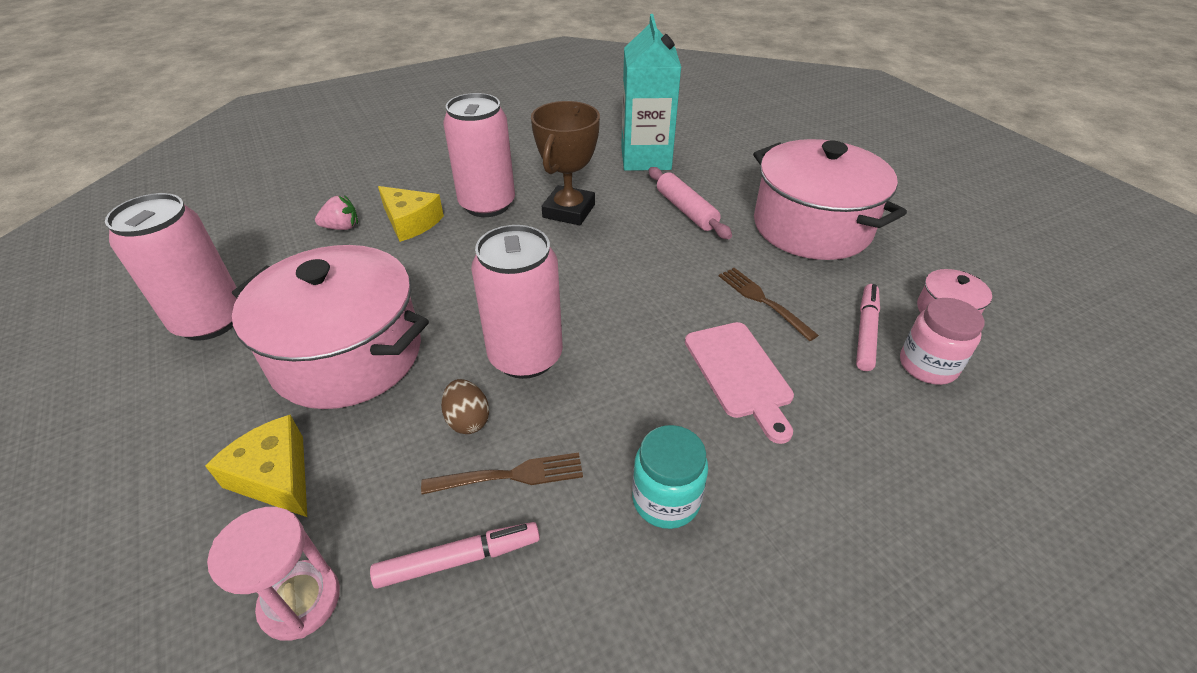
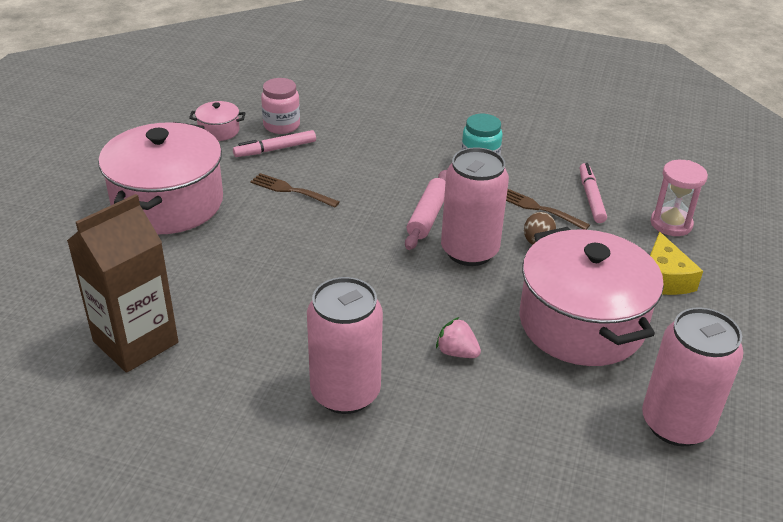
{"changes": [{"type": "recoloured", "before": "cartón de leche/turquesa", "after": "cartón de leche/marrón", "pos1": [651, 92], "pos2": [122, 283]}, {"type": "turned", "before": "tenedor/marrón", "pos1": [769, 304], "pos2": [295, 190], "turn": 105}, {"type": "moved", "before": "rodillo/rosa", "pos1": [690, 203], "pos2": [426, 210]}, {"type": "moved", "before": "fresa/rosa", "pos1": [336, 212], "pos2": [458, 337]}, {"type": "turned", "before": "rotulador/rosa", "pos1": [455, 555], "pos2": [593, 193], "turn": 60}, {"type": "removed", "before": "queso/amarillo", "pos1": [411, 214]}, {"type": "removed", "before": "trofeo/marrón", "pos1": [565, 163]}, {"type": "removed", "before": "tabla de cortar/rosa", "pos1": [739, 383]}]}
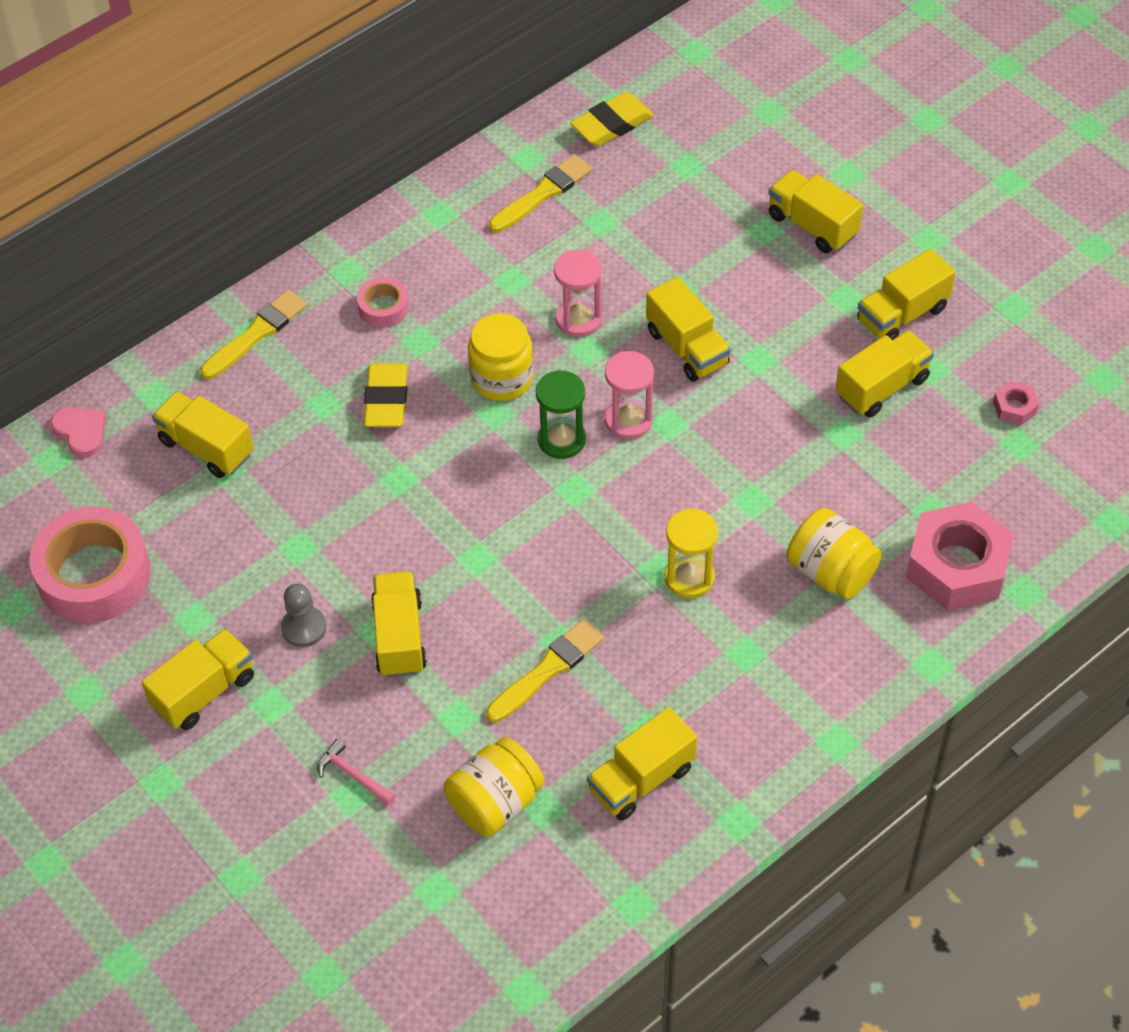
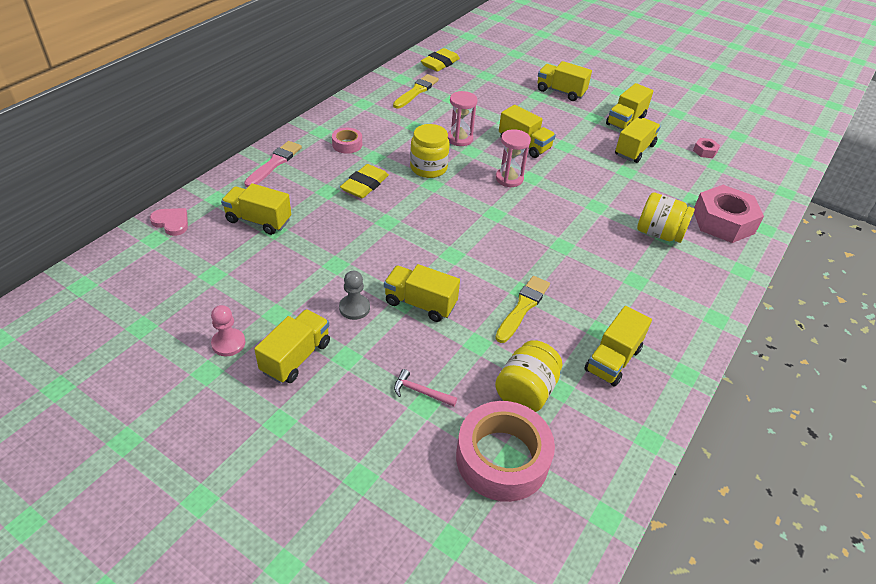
{"changes": [{"type": "added", "after": "peón/rosa", "pos2": [228, 330]}, {"type": "recoloured", "before": "pincel/amarillo", "after": "pincel/rosa", "pos1": [253, 334], "pos2": [273, 164]}, {"type": "turned", "before": "goma de borrar/amarillo", "pos1": [386, 395], "pos2": [364, 181], "turn": 45}, {"type": "turned", "before": "camión/amarillo", "pos1": [399, 624], "pos2": [422, 293], "turn": -45}, {"type": "moved", "before": "cinta adhesiva/rosa", "pos1": [90, 564], "pos2": [505, 451]}, {"type": "removed", "before": "reloj de arena/verde", "pos1": [561, 414]}, {"type": "removed", "before": "reloj de arena/amarillo", "pos1": [691, 553]}]}
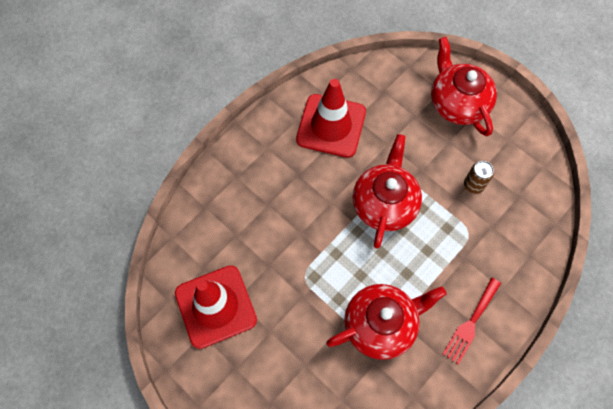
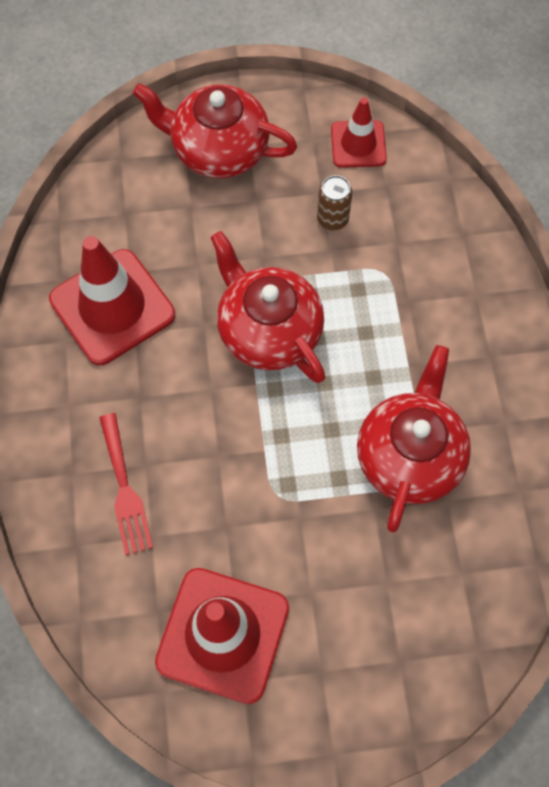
{"changes": [{"type": "moved", "before": "tenedor/rojo", "pos1": [472, 321], "pos2": [126, 484]}, {"type": "added", "after": "cono de tráfico/rojo", "pos2": [359, 133]}]}
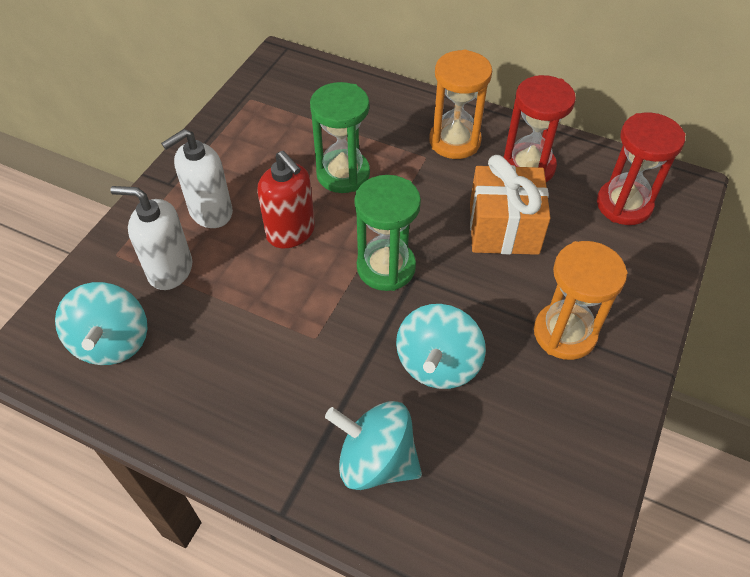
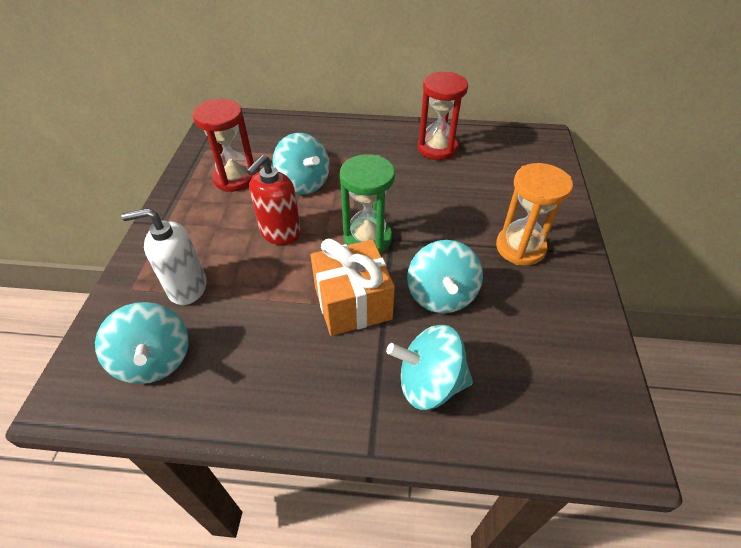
{"changes": [{"type": "moved", "before": "reloj de arena/rojo", "pos1": [641, 168], "pos2": [224, 145]}, {"type": "turned", "before": "dispensador de jabón/rojo", "pos1": [286, 199], "pos2": [274, 200], "turn": 90}, {"type": "replaced", "before": "reloj de arena/verde", "after": "peonza/turquesa", "pos1": [340, 137], "pos2": [301, 164]}, {"type": "moved", "before": "regalo/naranja", "pos1": [510, 205], "pos2": [353, 287]}, {"type": "removed", "before": "dispensador de jabón/blanco", "pos1": [197, 178]}, {"type": "removed", "before": "reloj de arena/naranja", "pos1": [460, 104]}]}
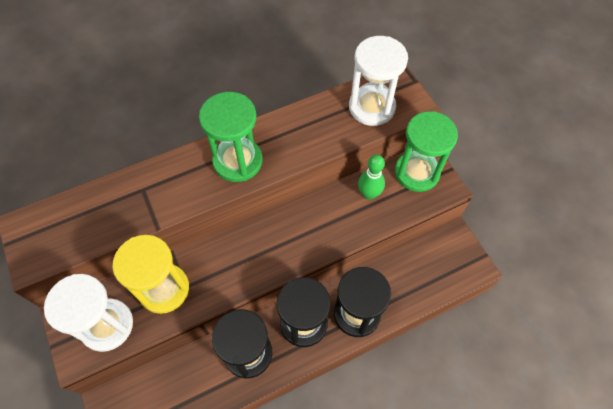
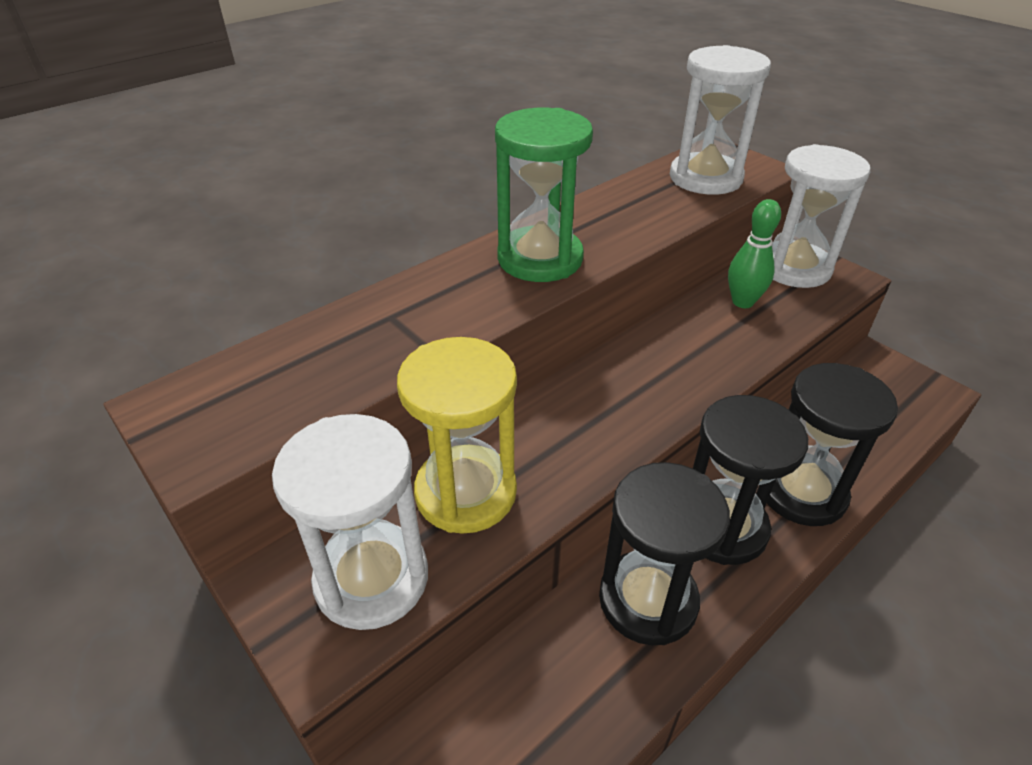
{"changes": [{"type": "recoloured", "before": "reloj de arena/verde", "after": "reloj de arena/blanco", "pos1": [426, 151], "pos2": [821, 216]}]}
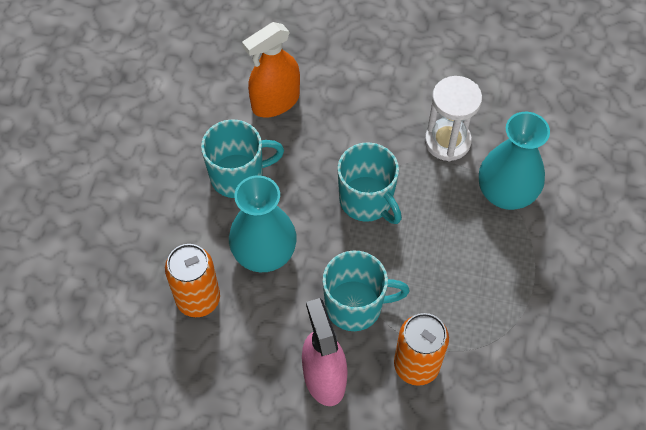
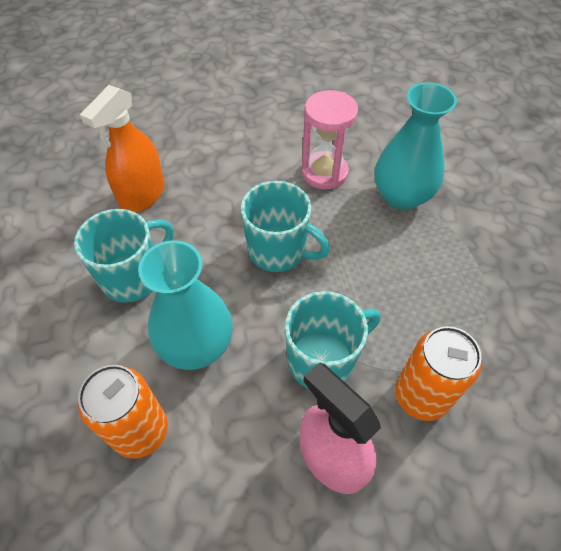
{"changes": [{"type": "recoloured", "before": "reloj de arena/blanco", "after": "reloj de arena/rosa", "pos1": [453, 118], "pos2": [330, 140]}]}
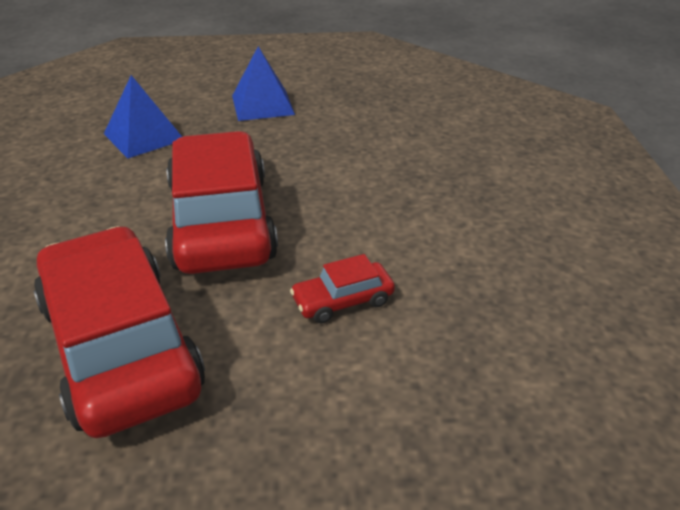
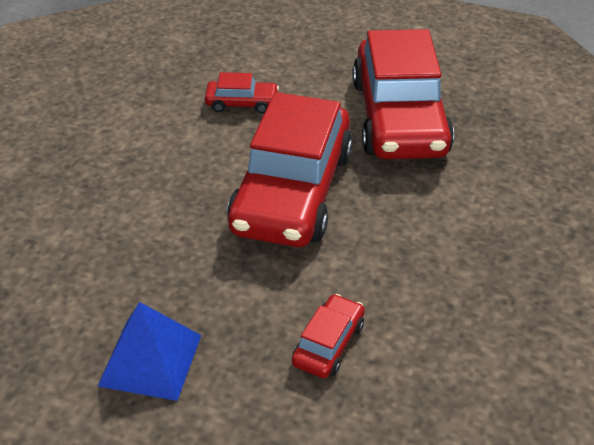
{"changes": [{"type": "replaced", "before": "pirámide/azul", "after": "coche/rojo", "pos1": [143, 117], "pos2": [328, 336]}]}
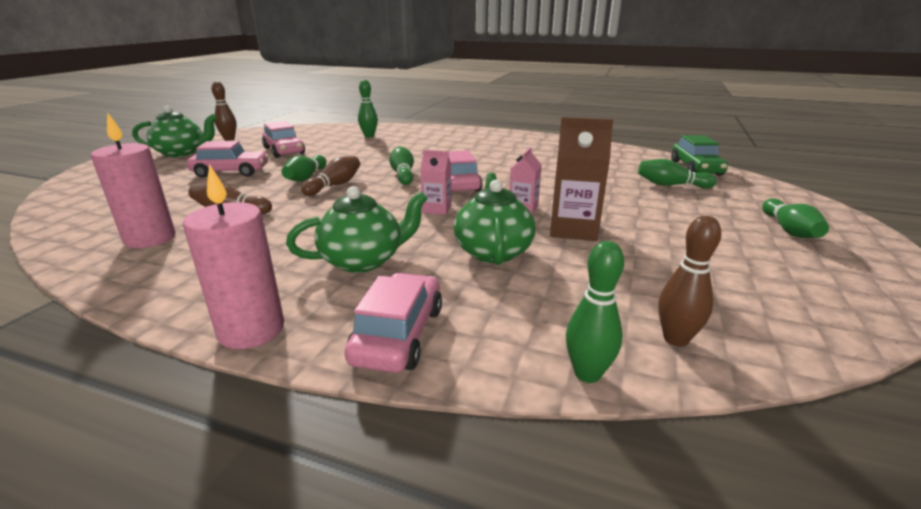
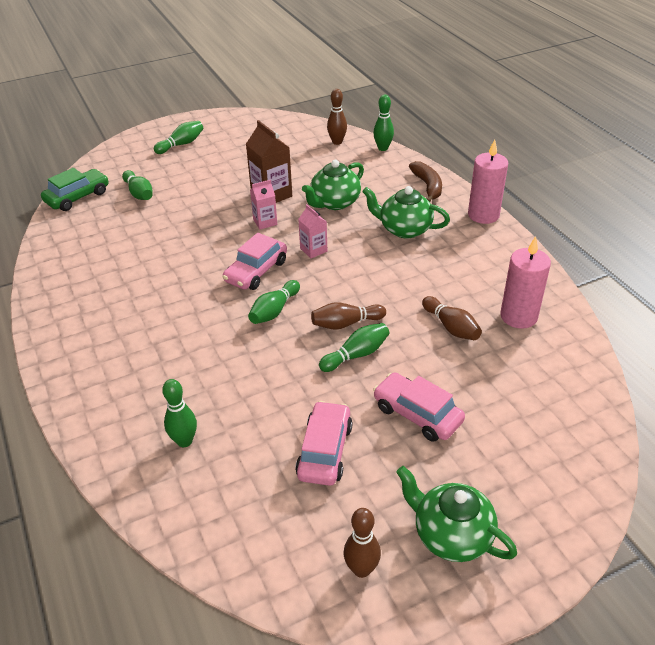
{"changes": [{"type": "replaced", "before": "coche/rosa", "after": "plátano/marrón", "pos1": [393, 323], "pos2": [425, 181]}]}
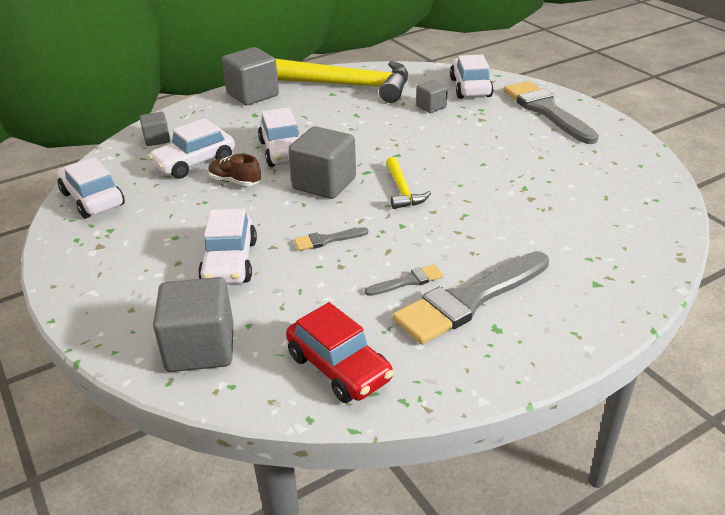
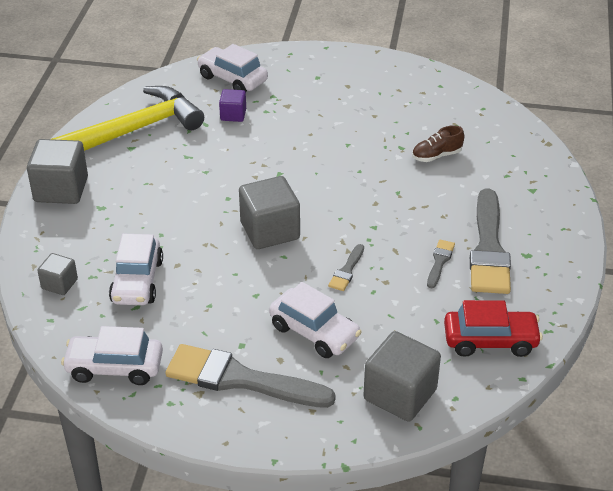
{"changes": [{"type": "moved", "before": "pincel/gris", "pos1": [551, 112], "pos2": [250, 376]}, {"type": "recoloured", "before": "cubo/gris", "after": "cubo/morado", "pos1": [432, 96], "pos2": [232, 105]}, {"type": "moved", "before": "zapato/marrón", "pos1": [235, 170], "pos2": [438, 143]}, {"type": "removed", "before": "coche/blanco", "pos1": [278, 137]}, {"type": "removed", "before": "martillo/amarillo", "pos1": [408, 183]}]}
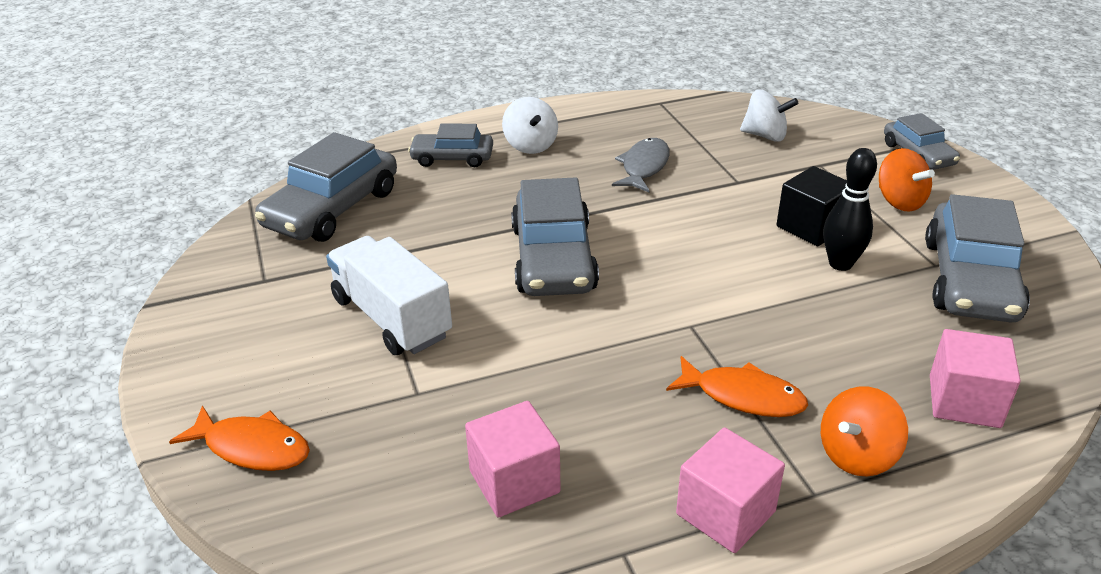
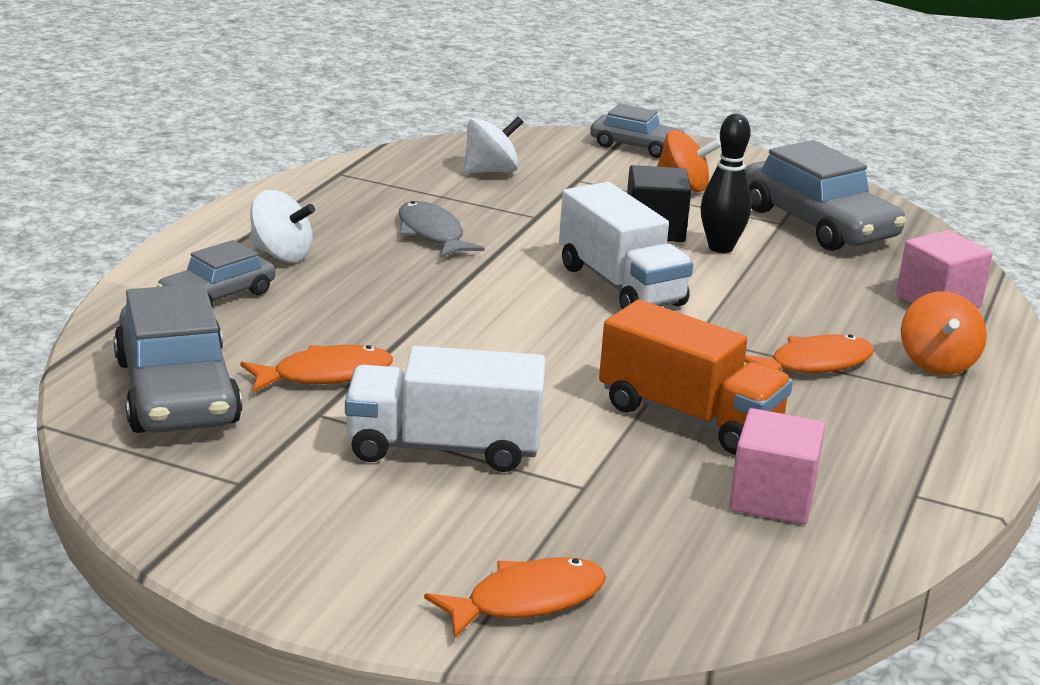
{"changes": [{"type": "added", "after": "pez/naranja", "pos2": [316, 369]}, {"type": "added", "after": "camión/blanco", "pos2": [626, 245]}, {"type": "added", "after": "camión/naranja", "pos2": [696, 377]}, {"type": "removed", "before": "coche/gris", "pos1": [555, 236]}, {"type": "removed", "before": "cubo/rosa", "pos1": [730, 490]}]}
